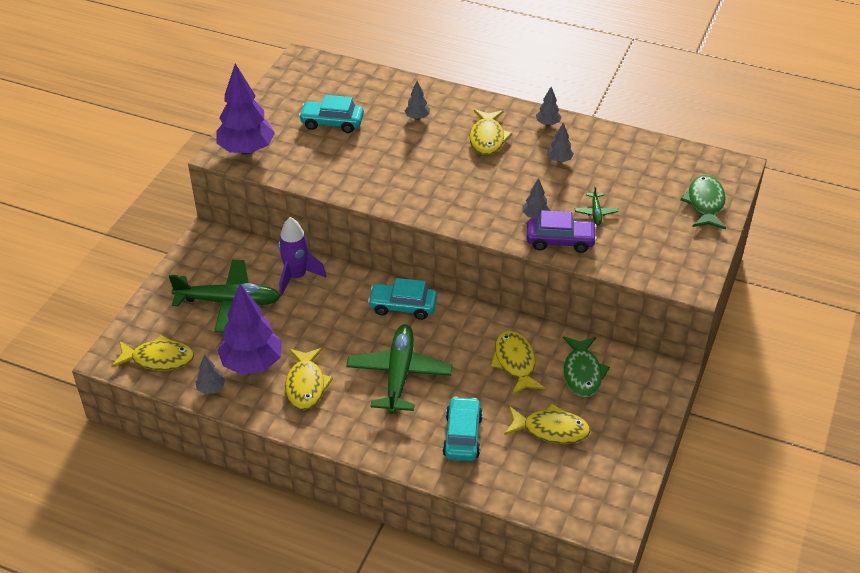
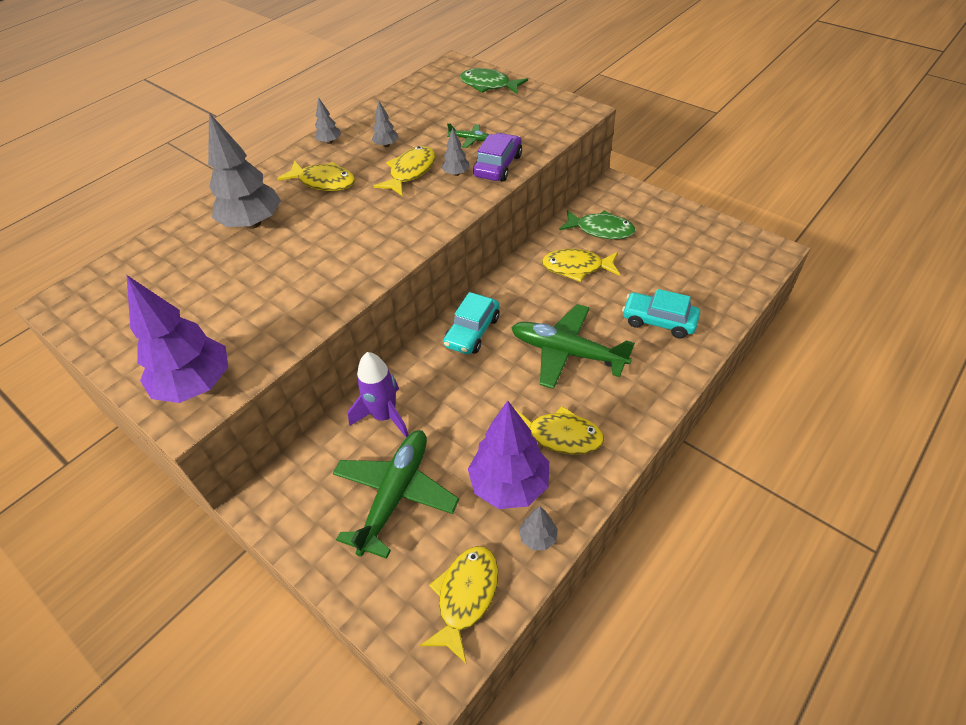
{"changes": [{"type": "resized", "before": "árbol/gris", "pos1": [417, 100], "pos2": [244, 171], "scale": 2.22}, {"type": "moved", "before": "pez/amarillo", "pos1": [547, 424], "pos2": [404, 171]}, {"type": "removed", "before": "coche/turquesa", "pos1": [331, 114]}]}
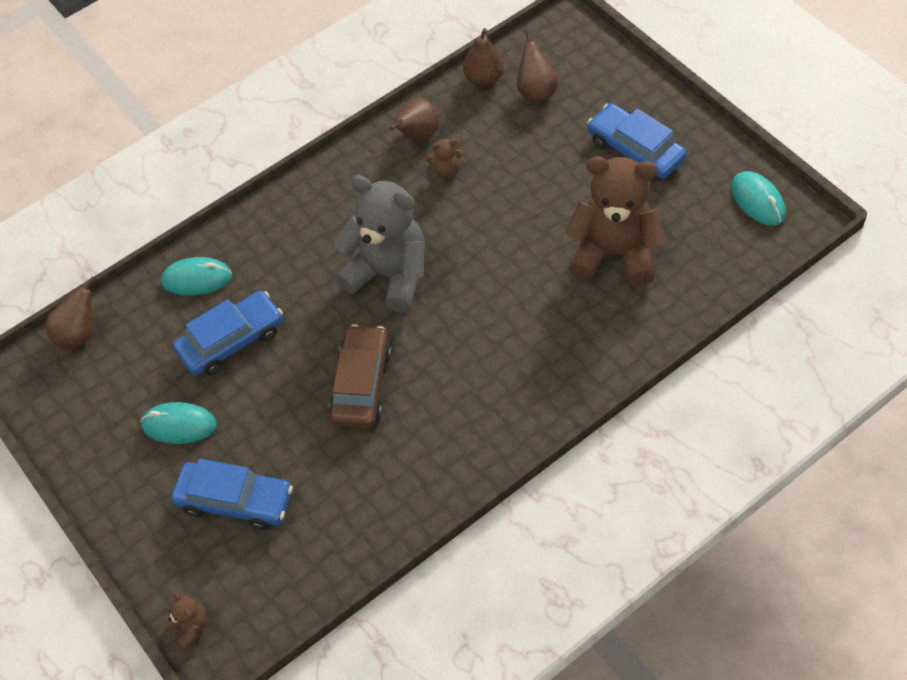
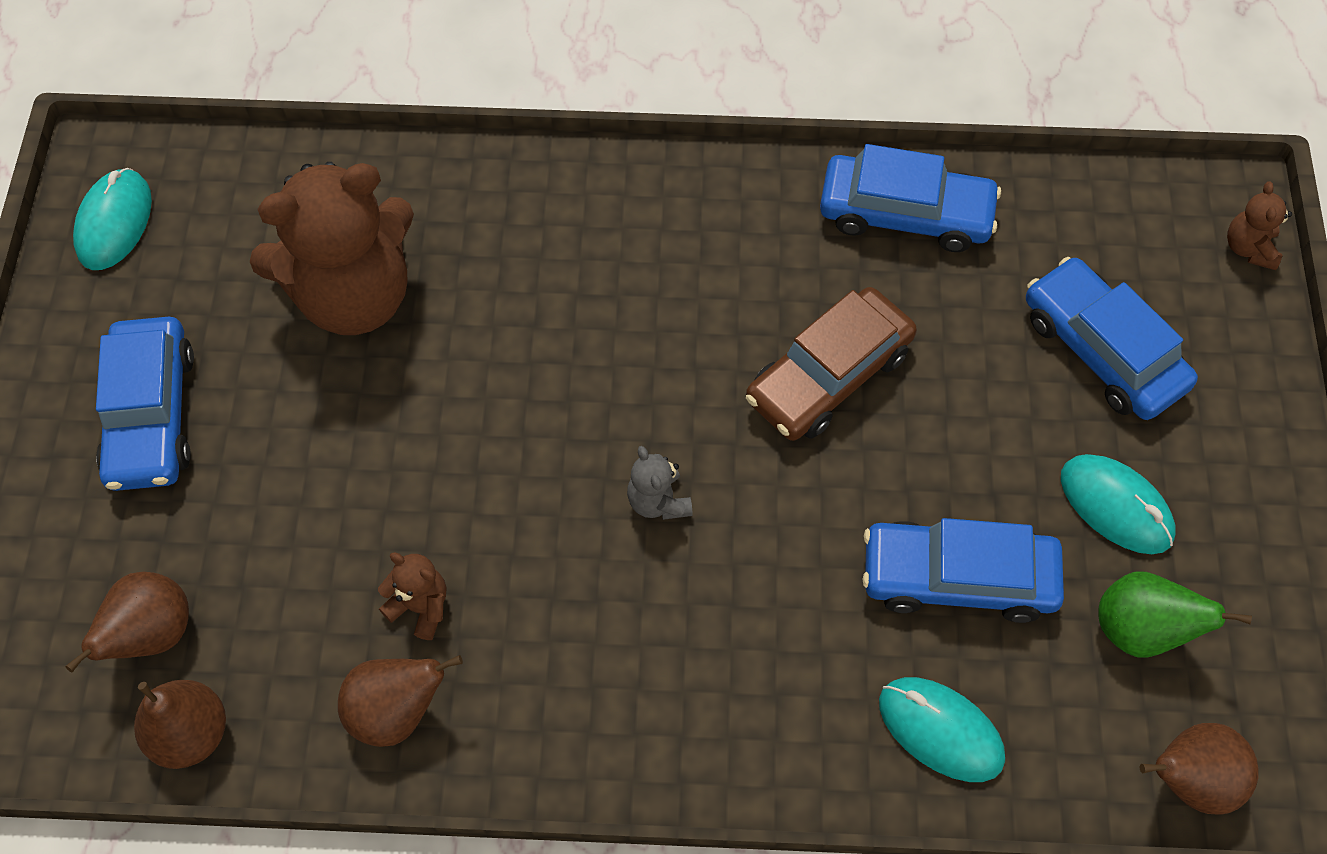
{"changes": [{"type": "turned", "before": "osito/marrón", "pos1": [615, 221], "pos2": [332, 248], "turn": -75}, {"type": "resized", "before": "osito/gris", "pos1": [379, 244], "pos2": [660, 483], "scale": 0.4}, {"type": "added", "after": "coche/azul", "pos2": [910, 198]}, {"type": "added", "after": "pera/verde", "pos2": [1175, 614]}]}
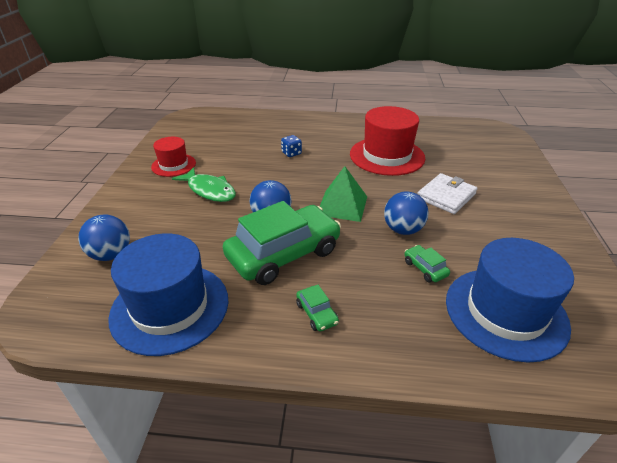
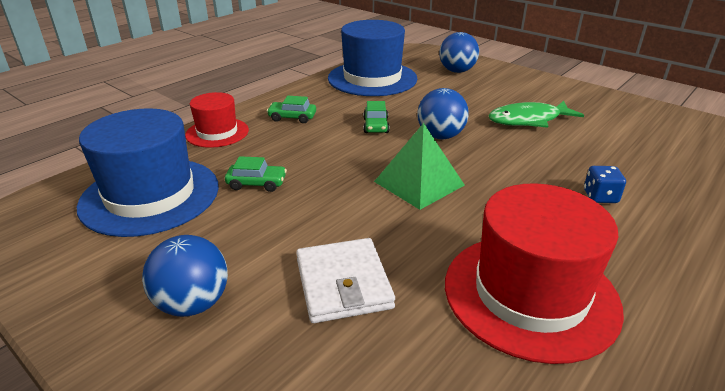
{"changes": [{"type": "moved", "before": "pelota/azul", "pos1": [406, 213], "pos2": [185, 276]}, {"type": "moved", "before": "sombrero/rojo", "pos1": [173, 157], "pos2": [217, 120]}, {"type": "resized", "before": "coche/verde", "pos1": [282, 243], "pos2": [376, 117], "scale": 0.4}]}
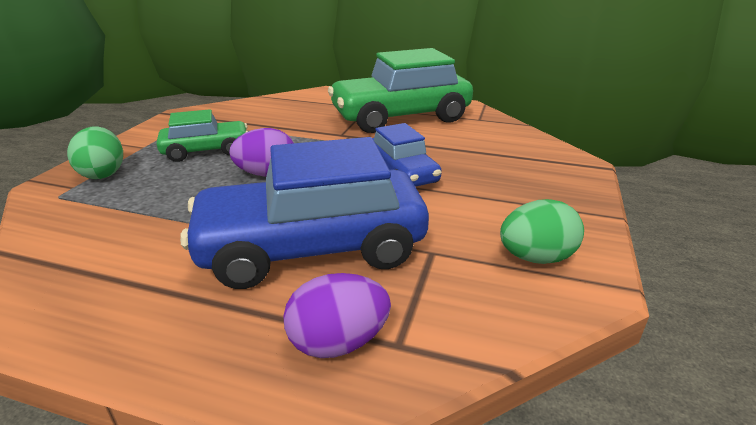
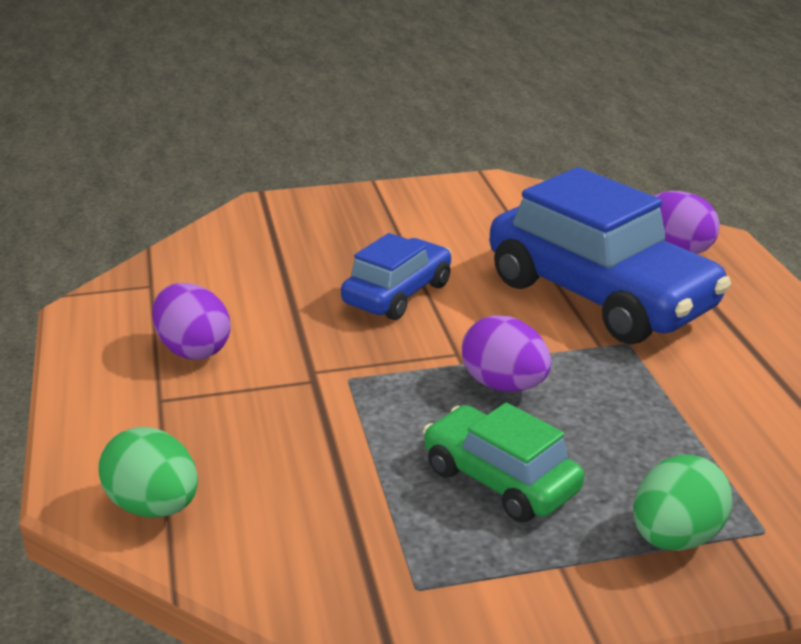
{"changes": [{"type": "moved", "before": "huevo/verde", "pos1": [542, 231], "pos2": [148, 472]}, {"type": "replaced", "before": "coche/verde", "after": "huevo/morado", "pos1": [400, 90], "pos2": [191, 321]}]}
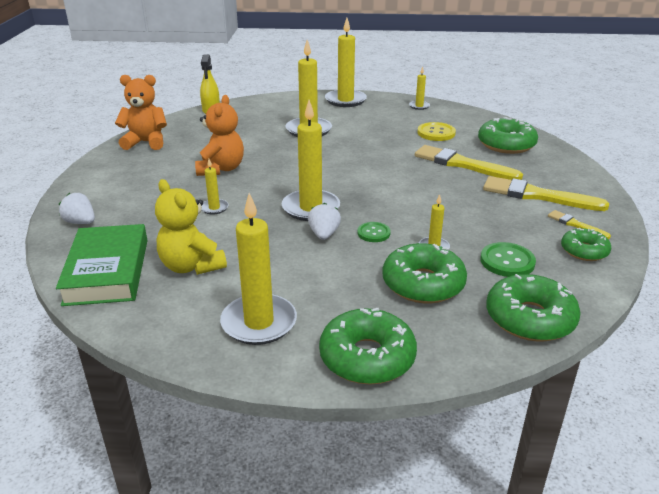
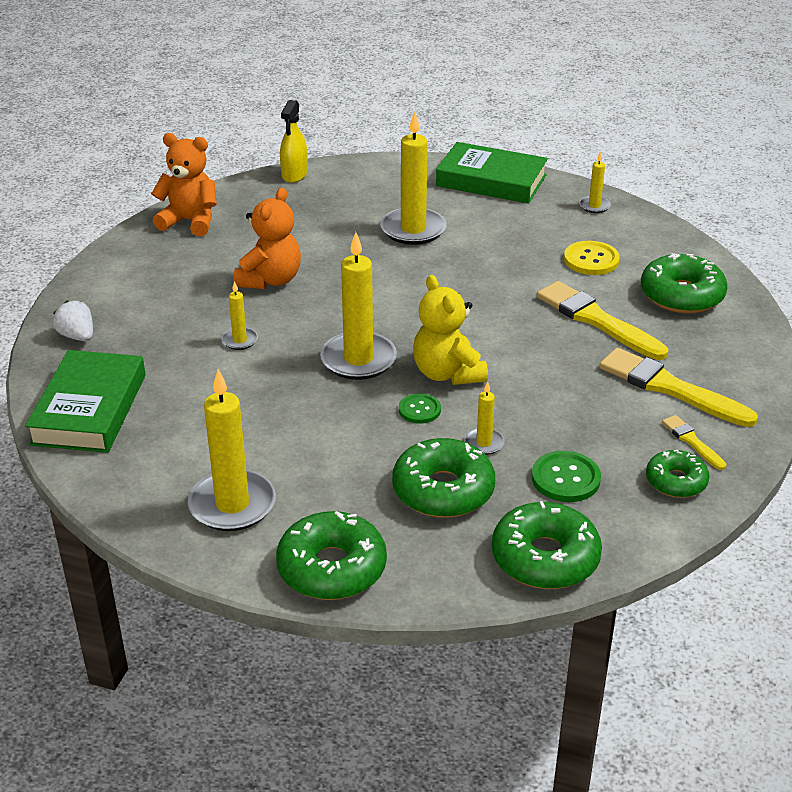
{"changes": [{"type": "moved", "before": "osito/amarillo", "pos1": [191, 227], "pos2": [450, 330]}, {"type": "replaced", "before": "vela/amarillo", "after": "libro/verde", "pos1": [346, 62], "pos2": [492, 173]}, {"type": "removed", "before": "fresa/blanco", "pos1": [324, 221]}]}
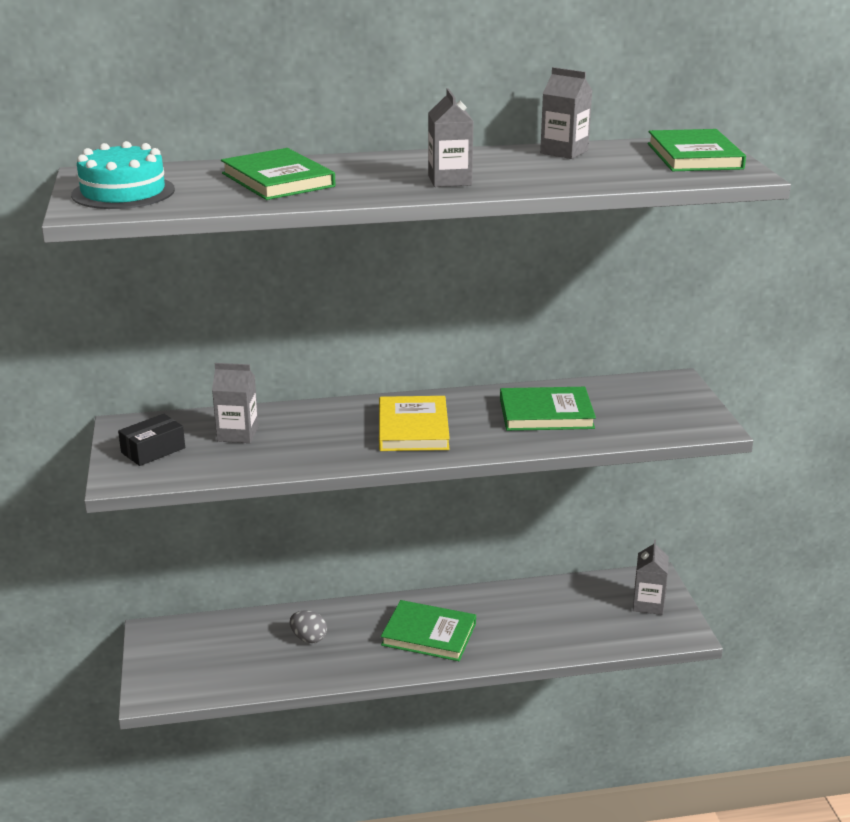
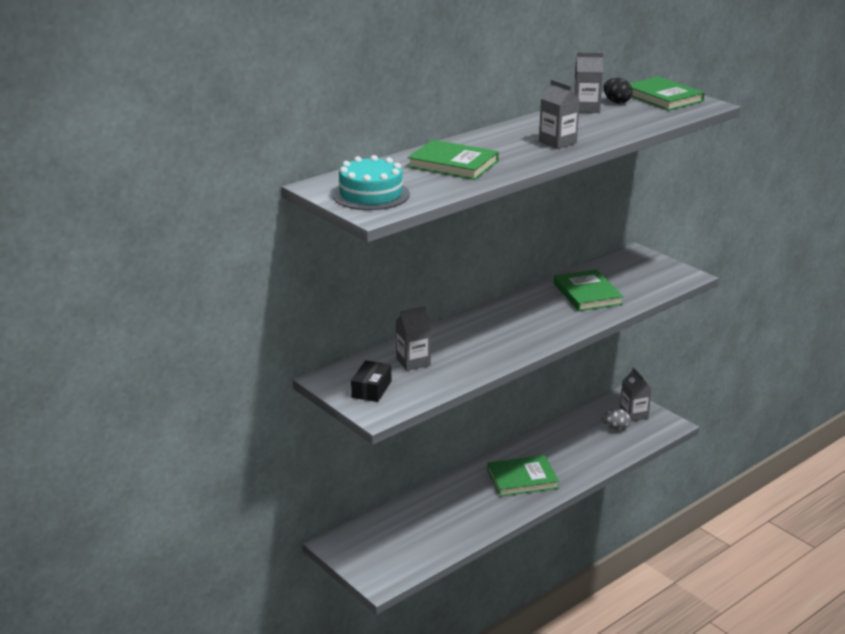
{"changes": [{"type": "turned", "before": "libro/verde", "pos1": [548, 409], "pos2": [589, 290], "turn": -75}, {"type": "moved", "before": "huevo/gris", "pos1": [308, 626], "pos2": [616, 419]}, {"type": "added", "after": "huevo/negro", "pos2": [618, 91]}, {"type": "removed", "before": "libro/amarillo", "pos1": [414, 423]}]}
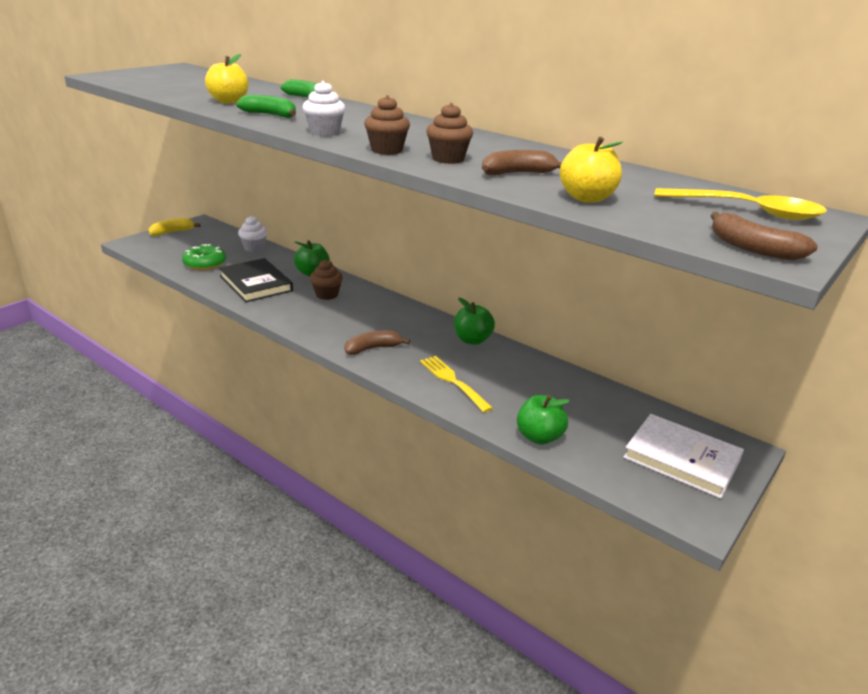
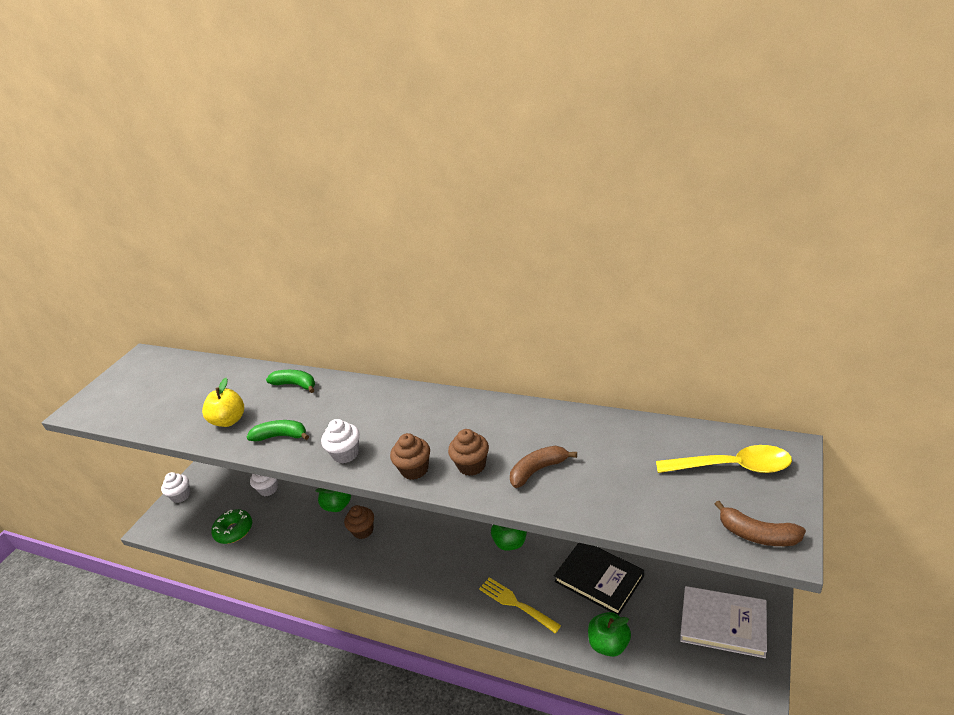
{"changes": [{"type": "replaced", "before": "plátano/amarillo", "after": "magdalena/blanco", "pos1": [174, 227], "pos2": [175, 487]}, {"type": "moved", "before": "libro/negro", "pos1": [256, 280], "pos2": [599, 579]}, {"type": "removed", "before": "plátano/marrón", "pos1": [377, 342]}, {"type": "removed", "before": "manzana/amarillo", "pos1": [591, 170]}]}
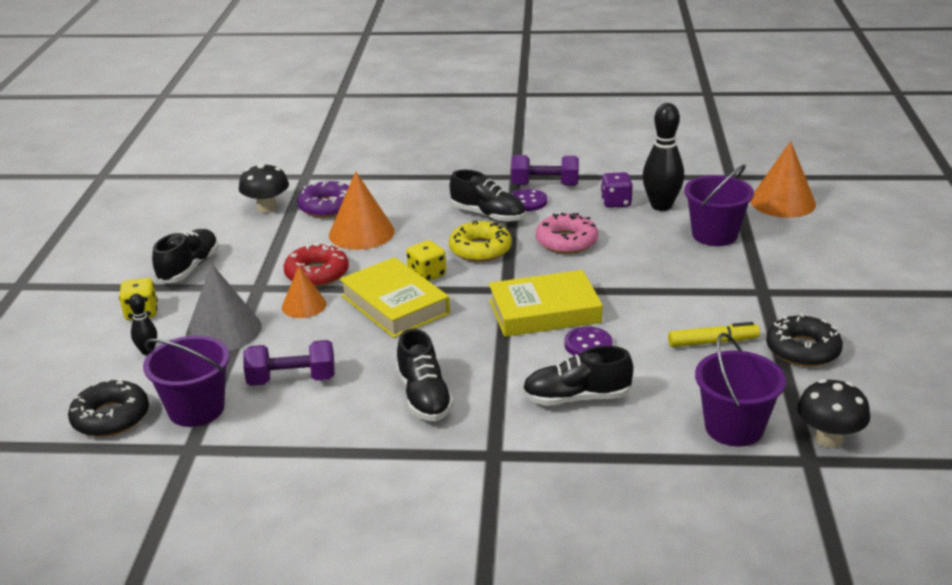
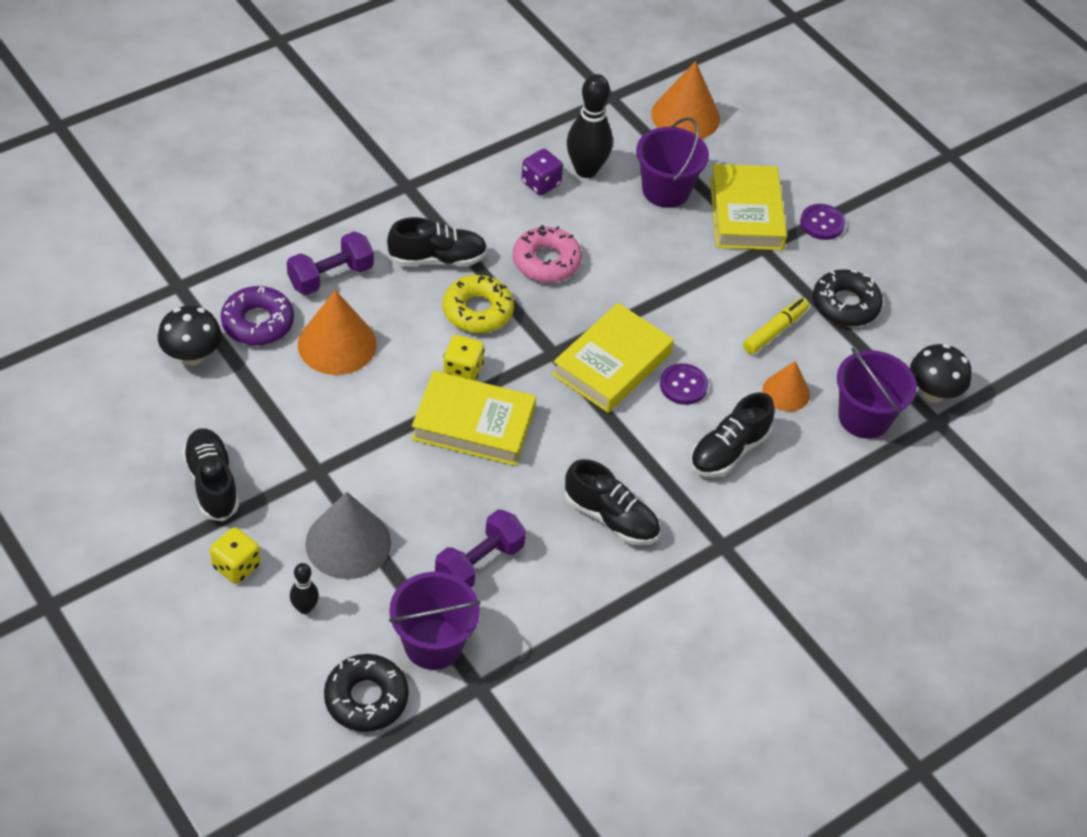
{"changes": [{"type": "moved", "before": "mancuerna/morado", "pos1": [545, 170], "pos2": [330, 263]}, {"type": "added", "after": "libro/amarillo", "pos2": [748, 207]}, {"type": "moved", "before": "cono/naranja", "pos1": [304, 292], "pos2": [786, 386]}, {"type": "moved", "before": "botón/morado", "pos1": [529, 200], "pos2": [822, 222]}, {"type": "removed", "before": "rosquilla/rojo", "pos1": [316, 265]}]}
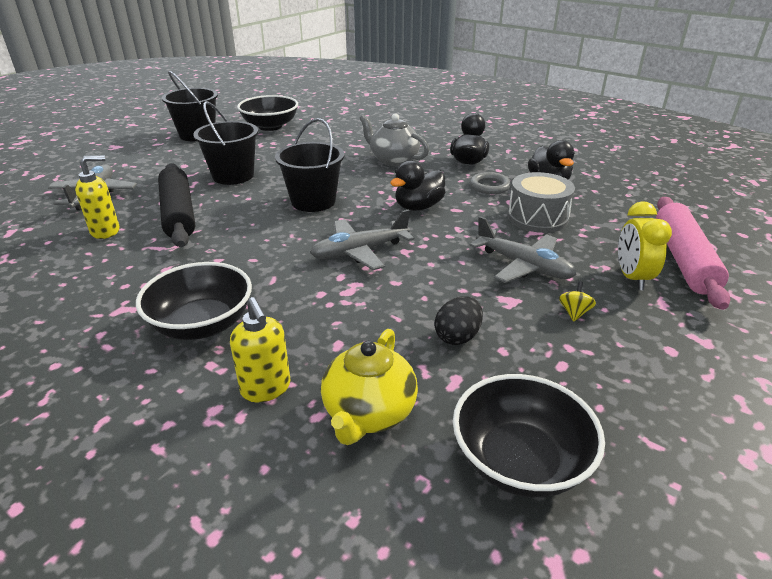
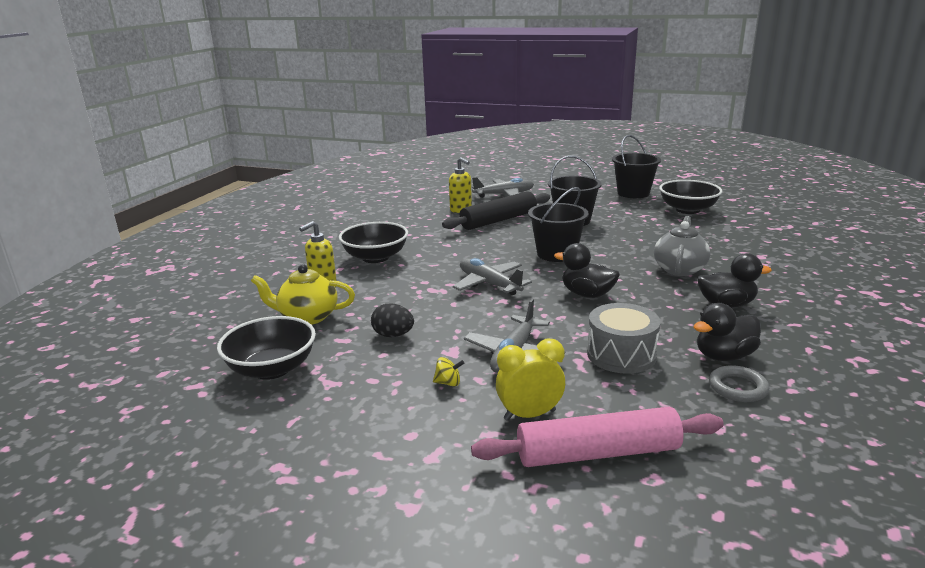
{"changes": [{"type": "moved", "before": "anillo/gris", "pos1": [490, 183], "pos2": [739, 383]}]}
